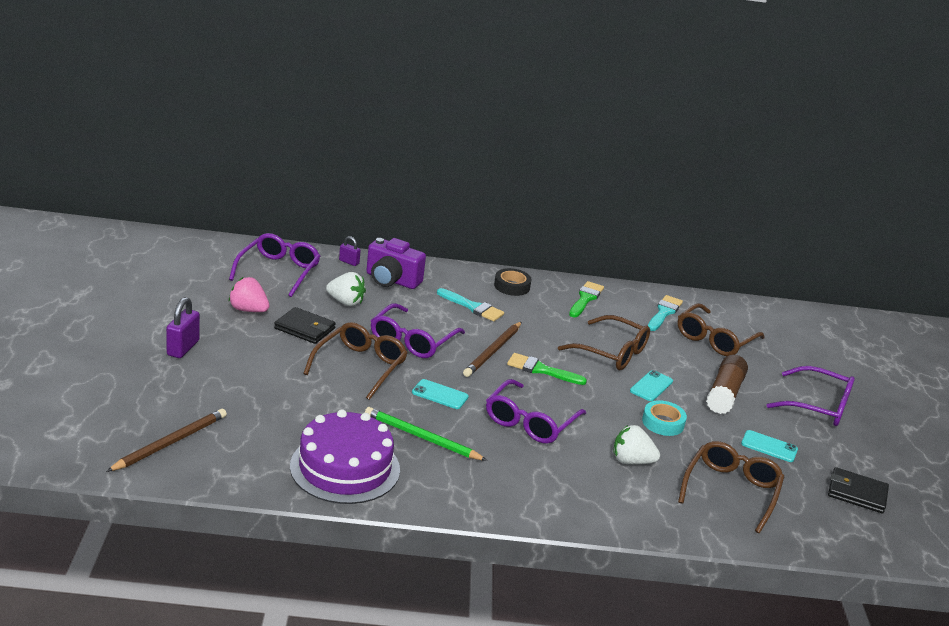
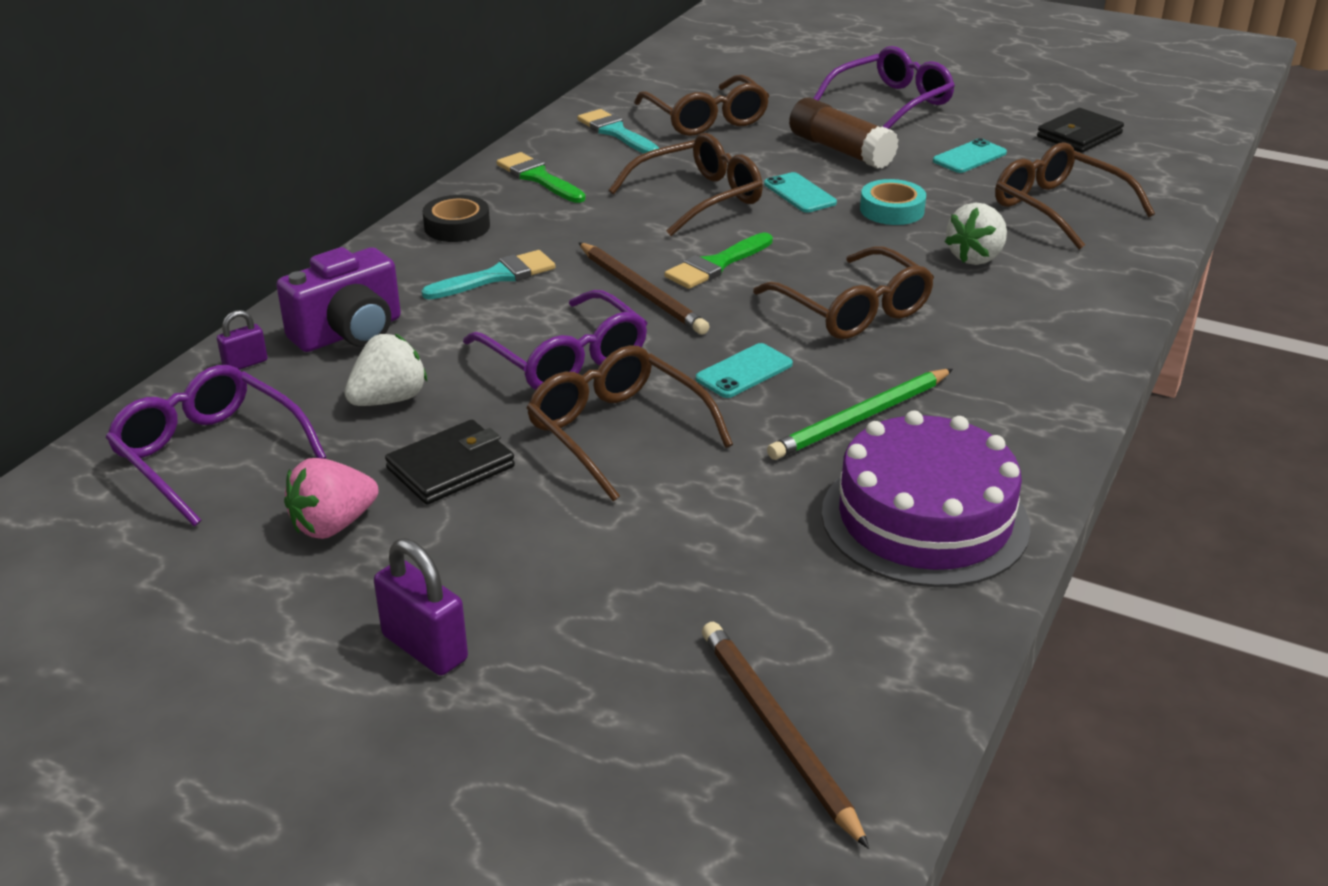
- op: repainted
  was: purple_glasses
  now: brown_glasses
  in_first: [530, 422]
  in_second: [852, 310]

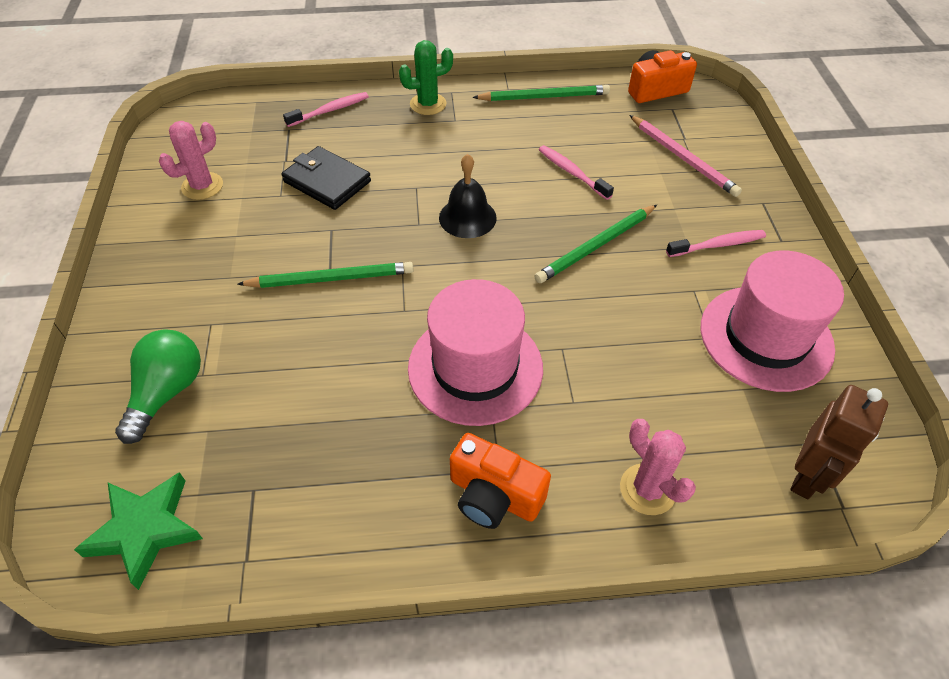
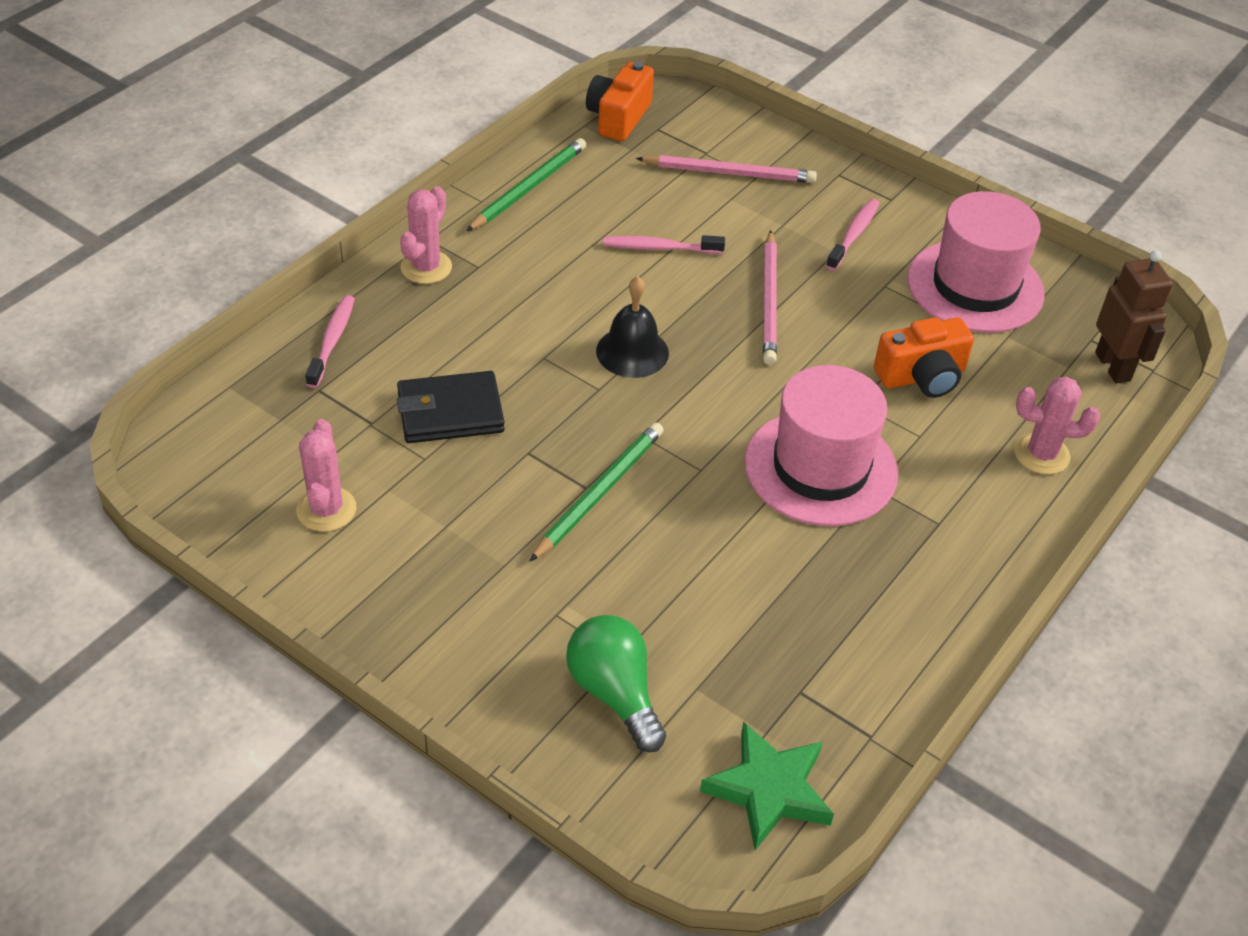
- op: shifted
  was: orange_camera
  in_first: [494, 496]
  in_second: [922, 376]
- op: repainted
  was: green_cactus
  now: pink_cactus
  in_first: [428, 104]
  in_second: [426, 267]
- op: repainted
  was: green_pencil
  now: pink_pencil
  in_first: [596, 246]
  in_second: [769, 301]

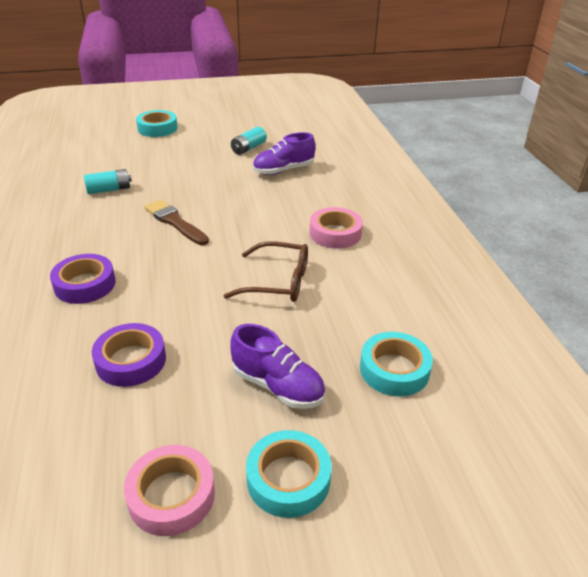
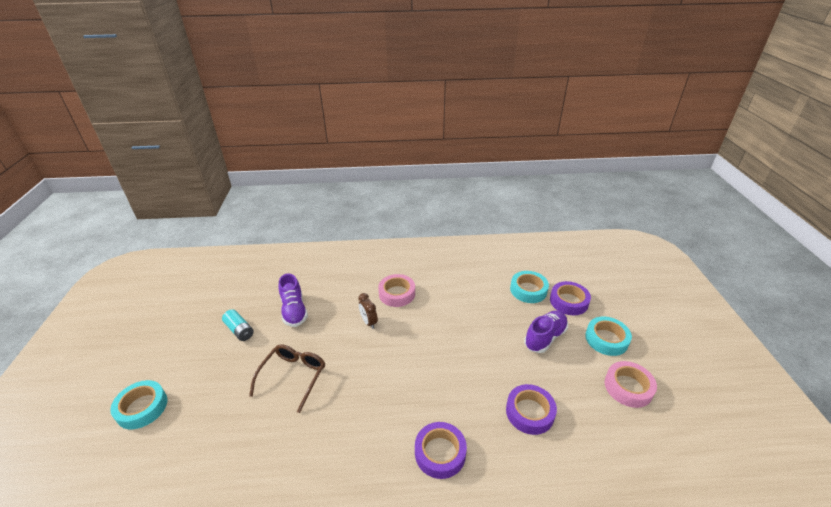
- op: gone
  was: turquoise_battery
  in_first: [109, 190]
- op: gone
  was: brown_brush
  in_first: [175, 222]
- op: new
  now: brown_clock
  in_second: [369, 322]
- op: new
  now: purple_tape
  in_second: [568, 301]
- op: shifted
  was: brown_glasses
  in_first: [278, 282]
  in_second: [293, 376]

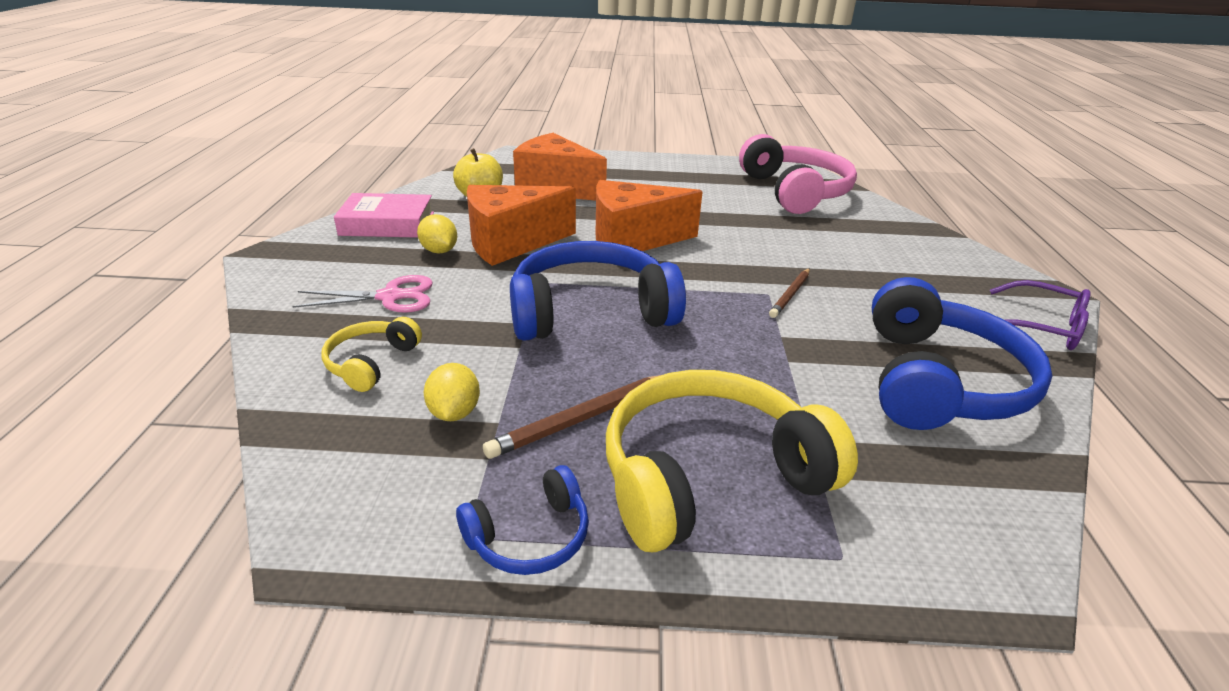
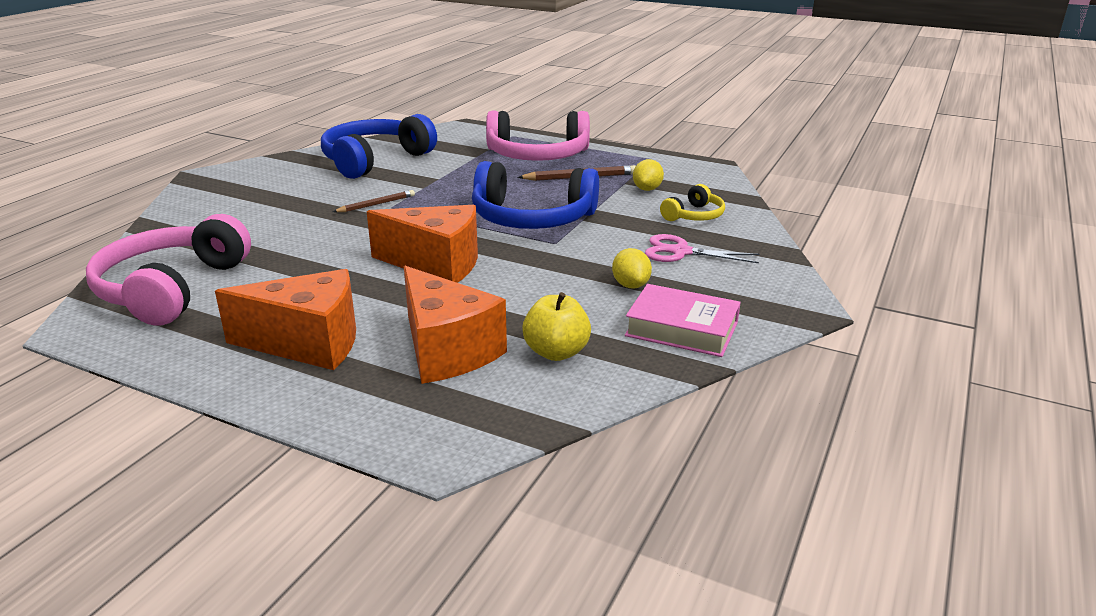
- op: gone
  was: blue_headphones
  in_first: [530, 536]
- op: gone
  was: purple_glasses
  in_first: [1041, 327]
- op: shifted
  was: orange_cheese
  in_first: [511, 243]
  in_second: [308, 343]
- op: repainted
  was: yellow_headphones
  now: pink_headphones
  in_first: [709, 476]
  in_second: [537, 155]

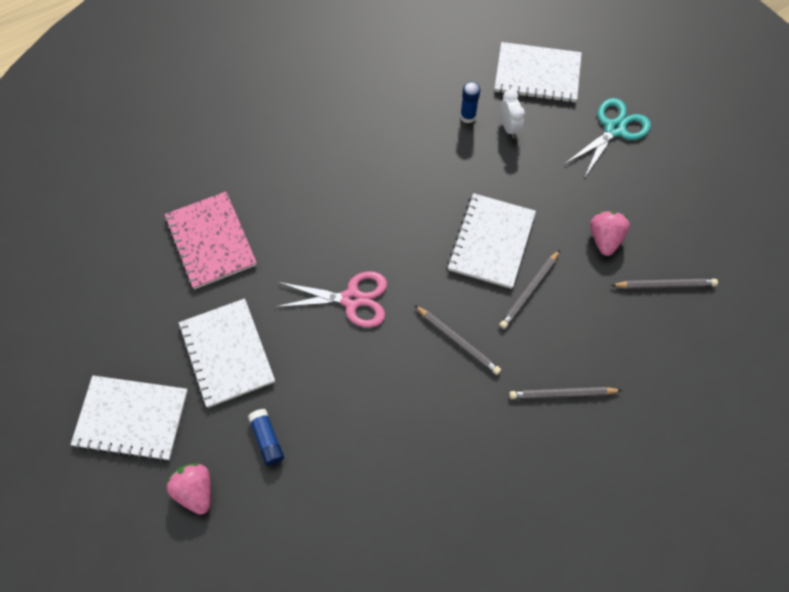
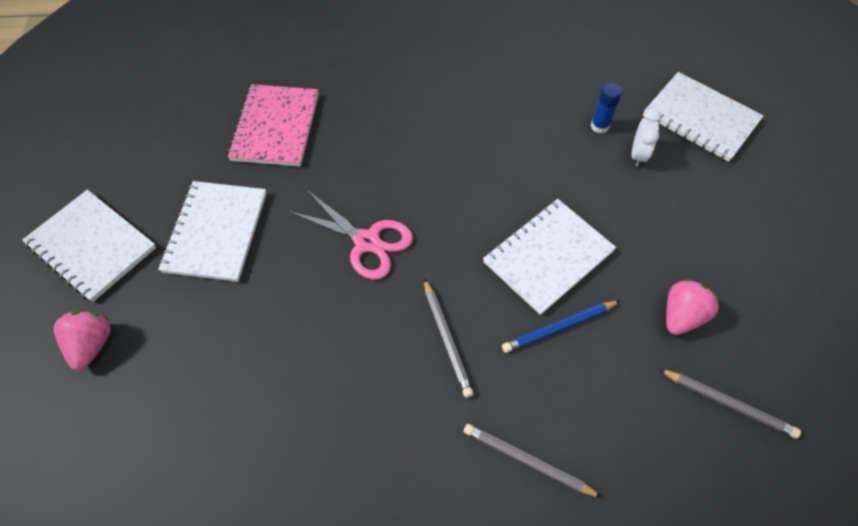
- op: gone
  was: blue_glue_stick
  in_first: [267, 440]
- op: gone
  was: turquoise_scissors
  in_first: [615, 129]
- op: repainted
  was: grey_pencil
  now: blue_pencil
  in_first: [529, 291]
  in_second: [559, 327]

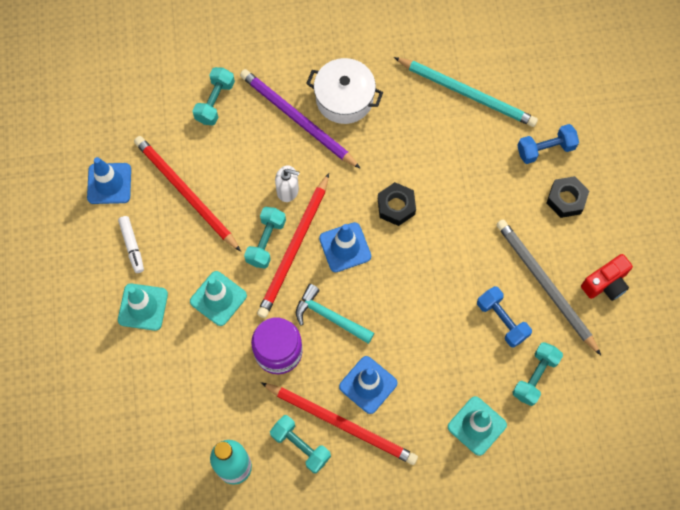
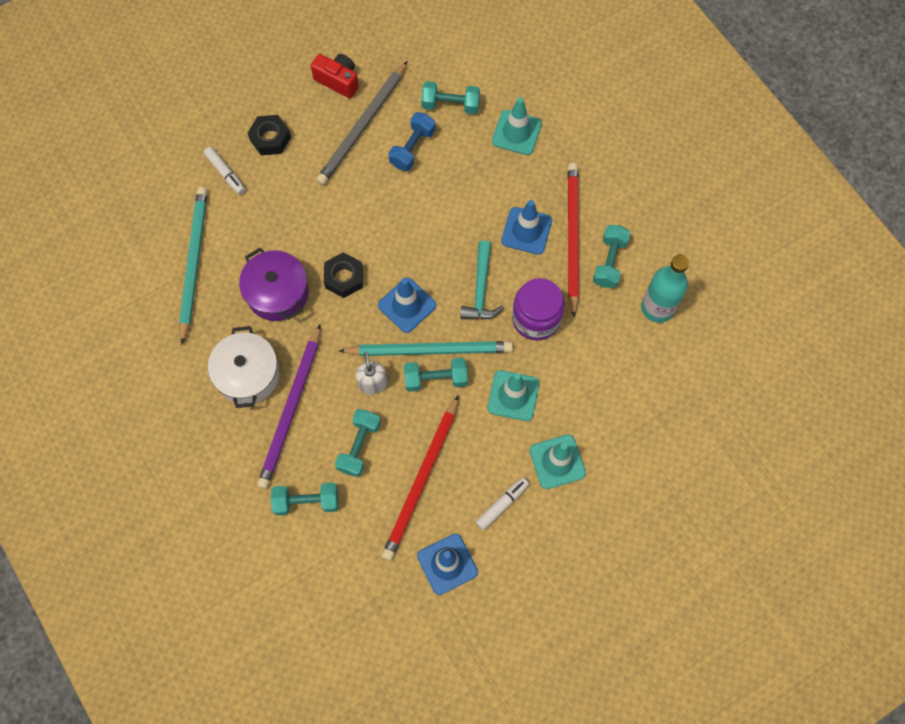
- op: new
  now: purple_pot
  in_second: [277, 293]
- op: new
  now: turquoise_dumbbell
  in_second: [359, 446]
- op: swapped
  was: blue_dumbbell
  now: white_marker
  in_first: [545, 149]
  in_second: [225, 173]
- op: repainted
  was: red_pencil
  now: turquoise_pencil
  in_first: [294, 248]
  in_second: [430, 350]

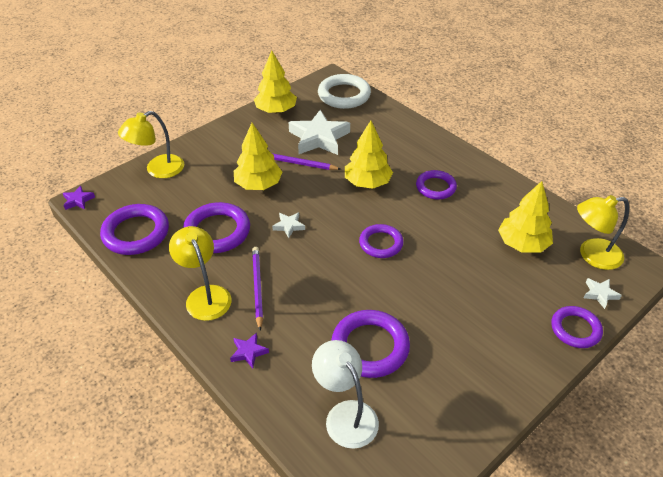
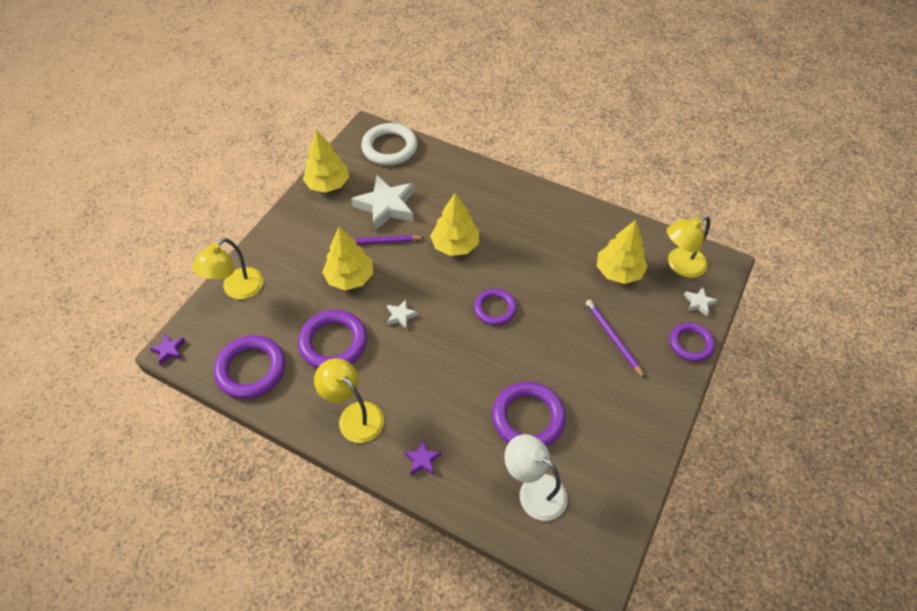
- op: gone
  was: purple_ring
  in_first: [435, 187]
- op: shifted
  was: purple_pencil
  in_first: [257, 287]
  in_second: [613, 338]

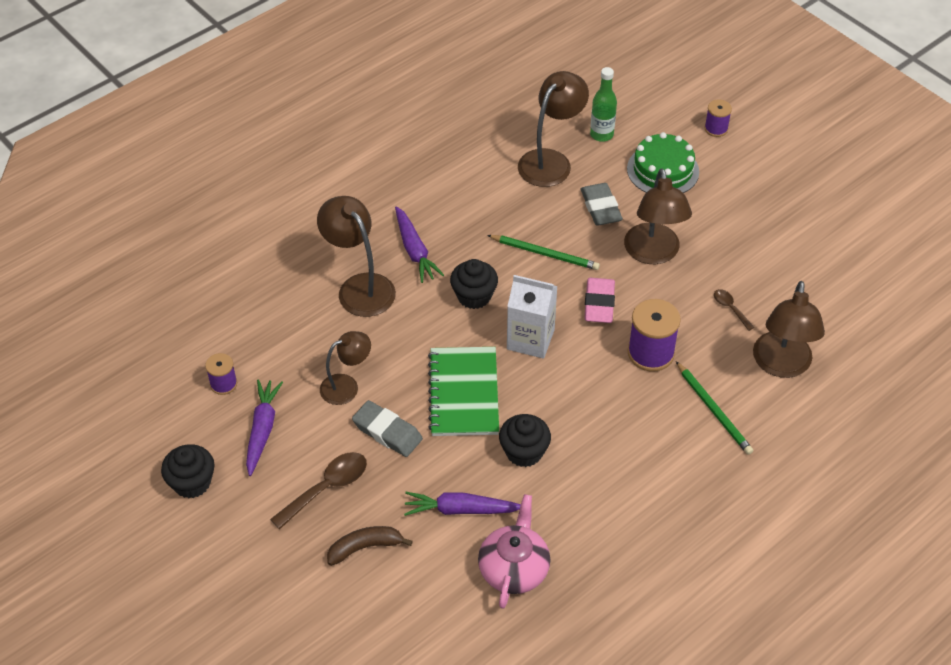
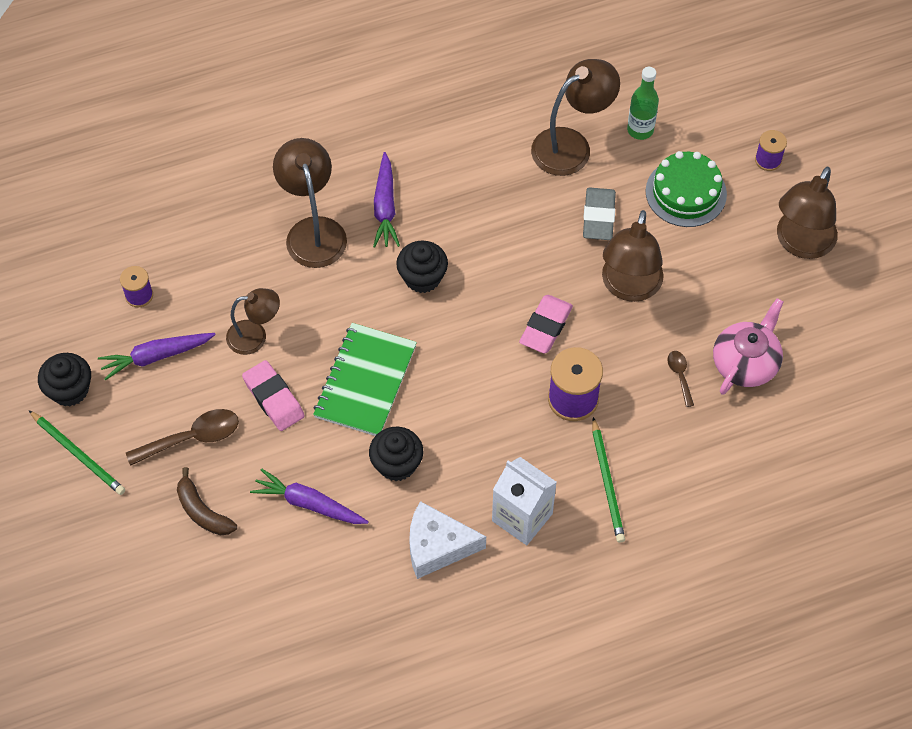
- op: new
  now: white_cheese
  in_second: [437, 546]
- op: shifted
  was: pink_teapot
  in_first: [514, 568]
  in_second: [745, 362]
- op: shifted
  was: green_pencil
  in_first: [545, 254]
  in_second: [78, 454]
- op: shifted
  was: white_carton
  in_first: [530, 339]
  in_second: [522, 517]
- op: shifted
  was: brown_lamp
  in_first: [781, 365]
  in_second: [800, 244]
- op: repainted
  was: grey_eraser
  now: pink_eraser
  in_first: [387, 432]
  in_second: [274, 398]
- op: rotated
  was: purple_carrot
  in_first: [262, 430]
  in_second: [156, 356]
  clockwise: -135
- op: rotated
  was: brown_banana
  in_first: [365, 547]
  in_second: [202, 511]
  clockwise: -135

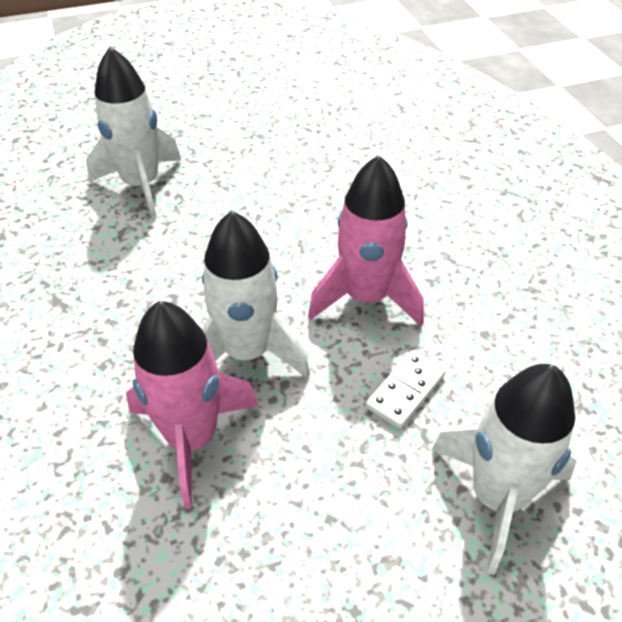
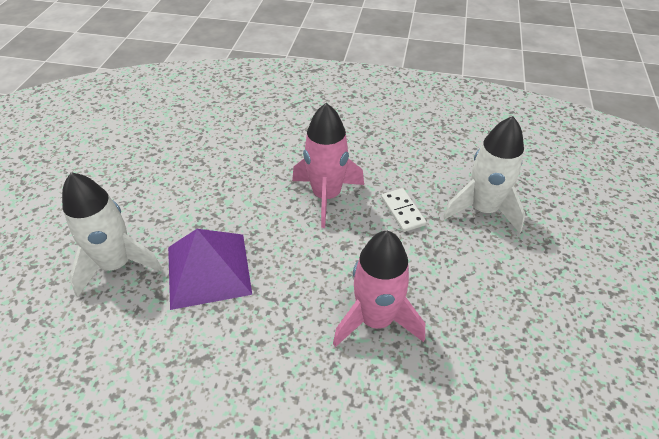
- op: gone
  was: white_rocket
  in_first: [247, 352]
- op: new
  now: purple_pyramid
  in_second: [208, 270]

